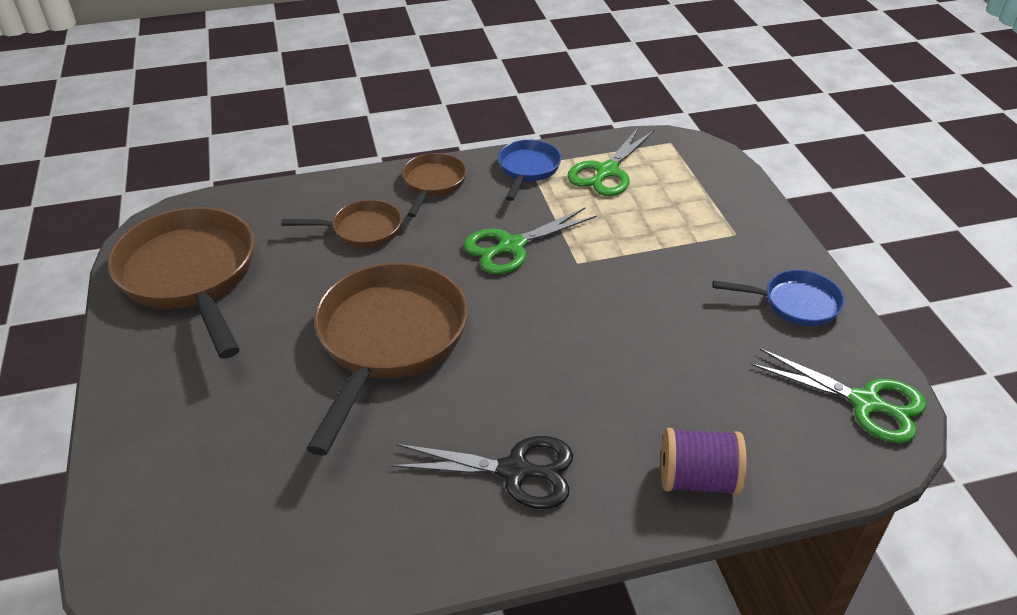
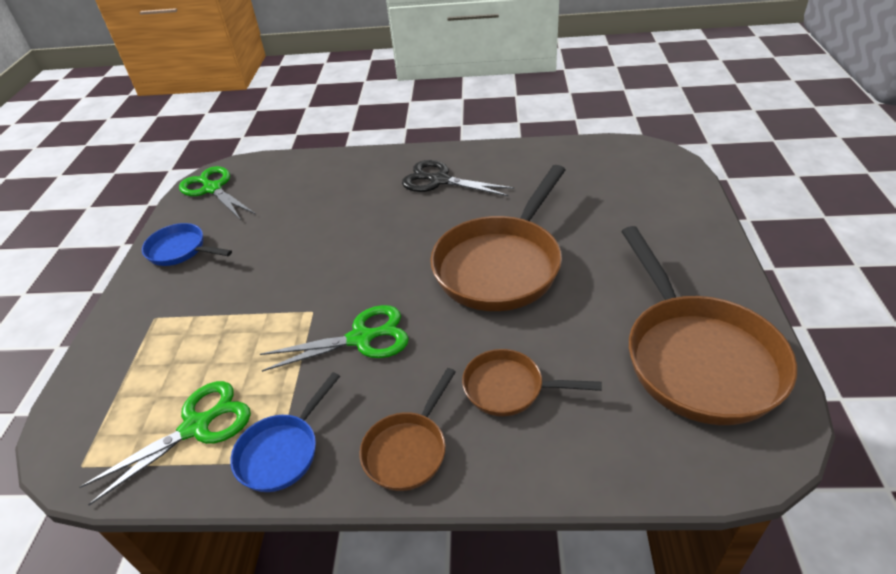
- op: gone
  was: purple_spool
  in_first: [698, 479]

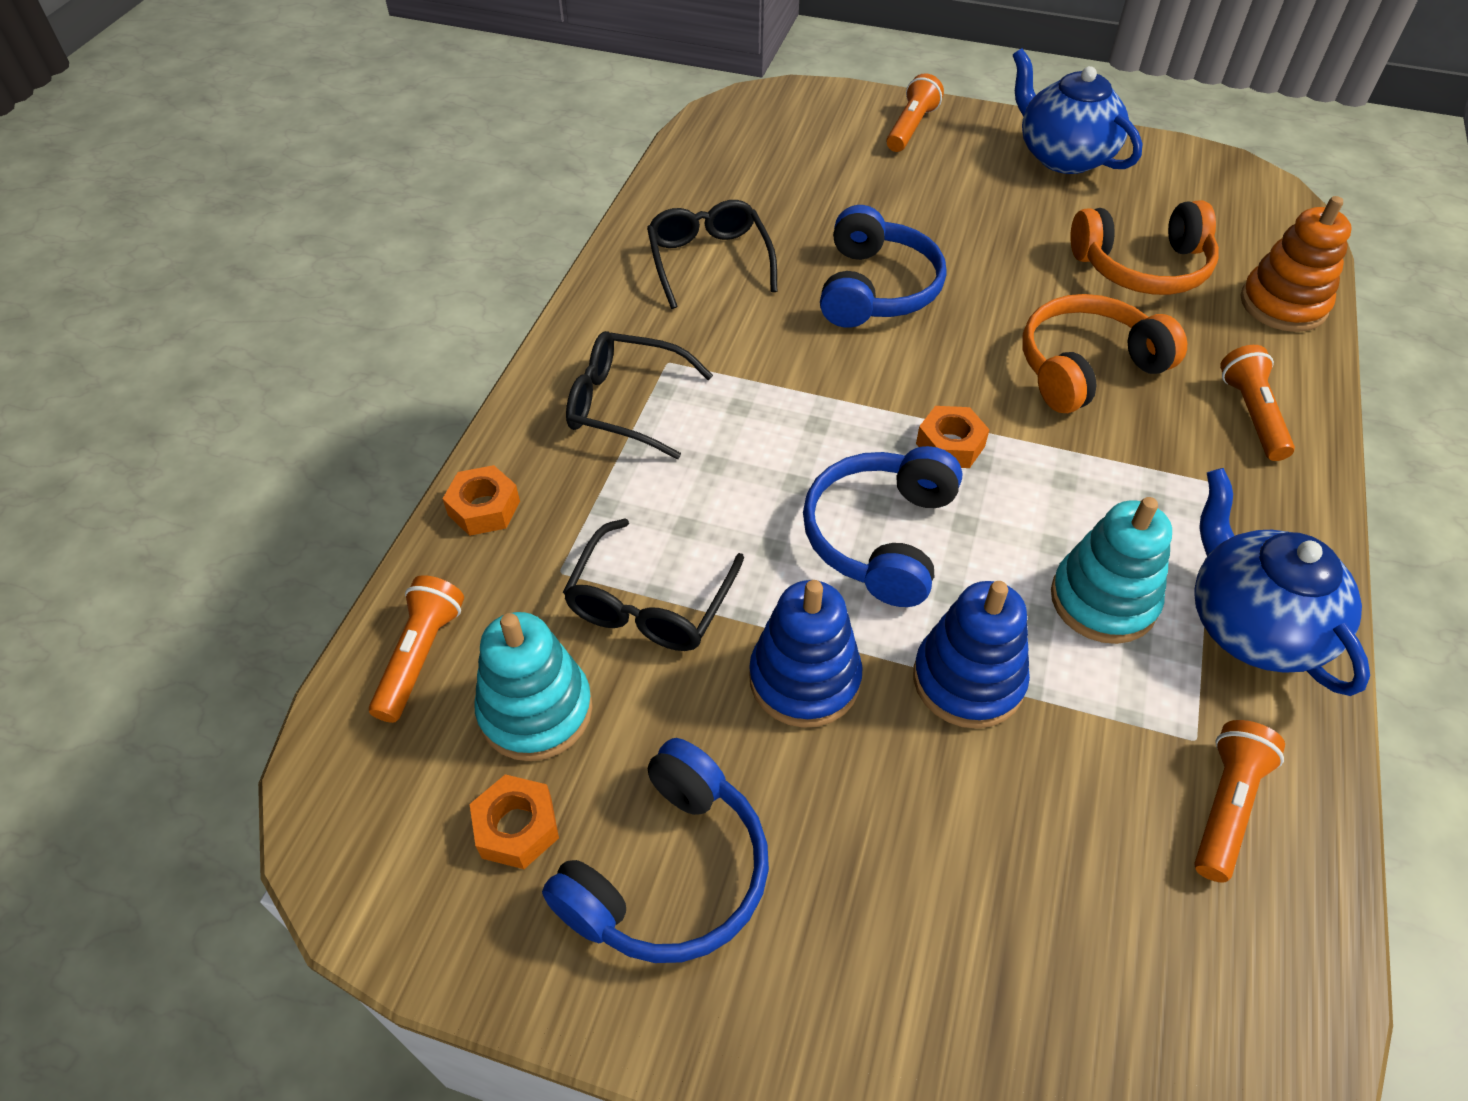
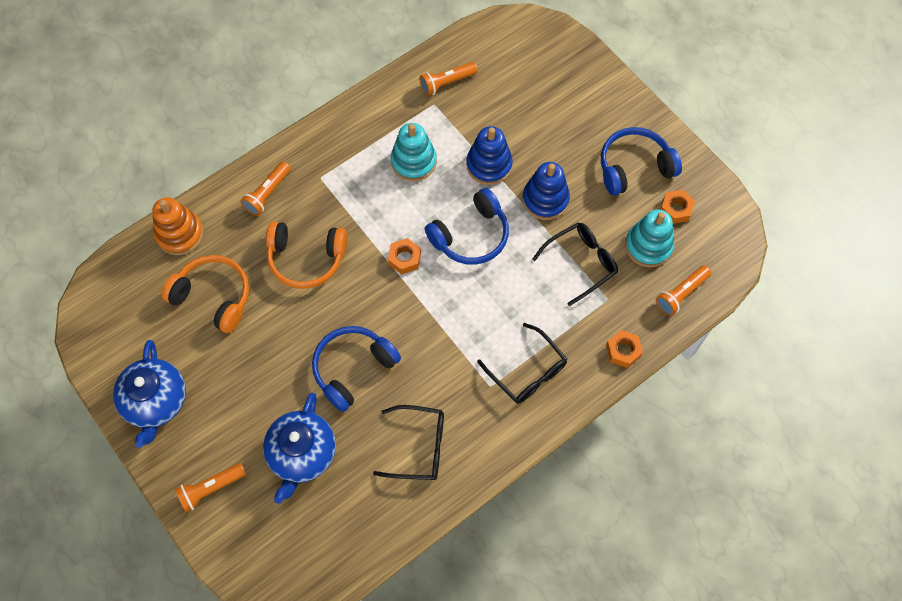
- op: shifted
  was: blue_teapot
  in_first: [1252, 625]
  in_second: [302, 454]
- op: rotated
  was: black_glasses
  in_first: [709, 261]
  in_second: [419, 446]
  clockwise: -105

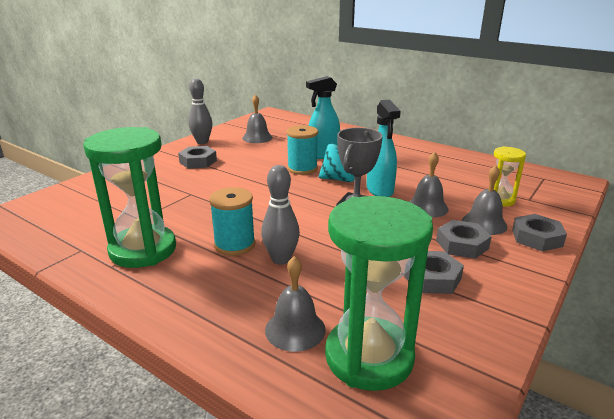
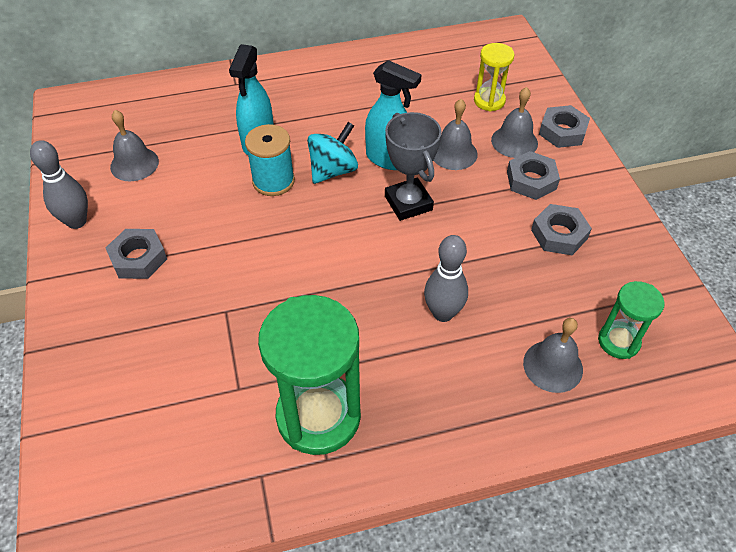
- op: gone
  was: turquoise_spool
  in_first: [234, 244]
- op: scaled
  was: green_hourglass
  in_first: [369, 357]
  in_second: [618, 341]
  ratio: 0.53

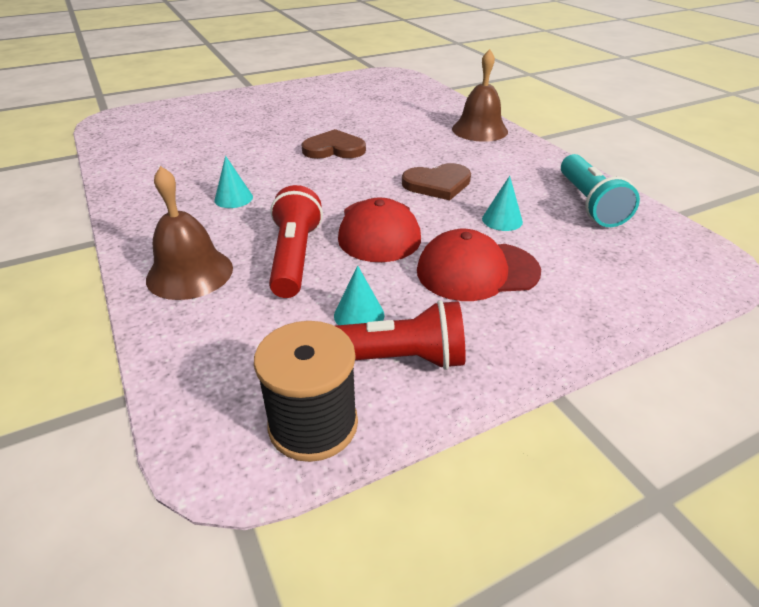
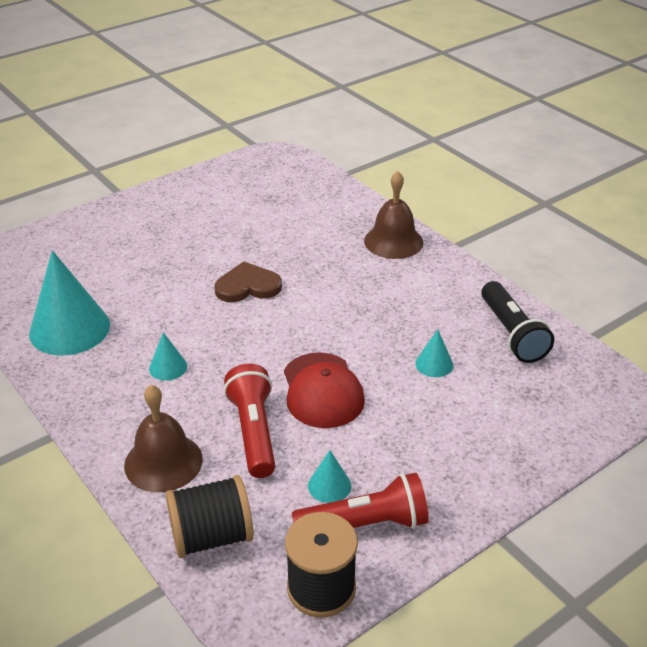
- op: gone
  was: brown_heart
  in_first: [437, 184]
- op: gone
  was: red_cap
  in_first: [477, 271]
- op: new
  now: turquoise_cone
  in_second: [69, 329]
- op: new
  now: black_spool
  in_second: [212, 536]
- op: repainted
  was: turquoise_flashlight
  now: black_flashlight
  in_first: [589, 203]
  in_second: [511, 334]

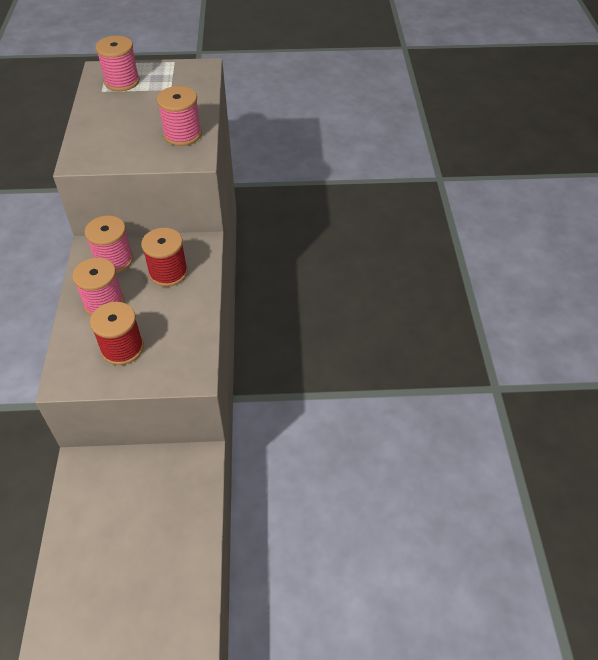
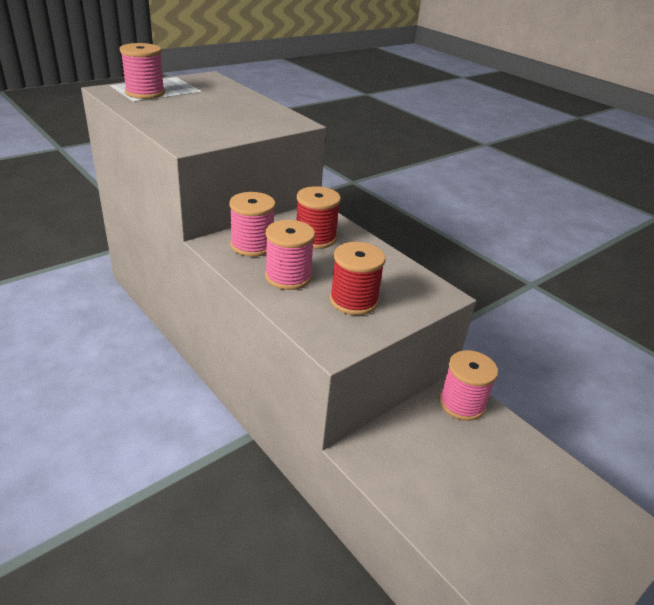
- op: shifted
  was: pink_spool
  in_first: [182, 134]
  in_second: [462, 403]

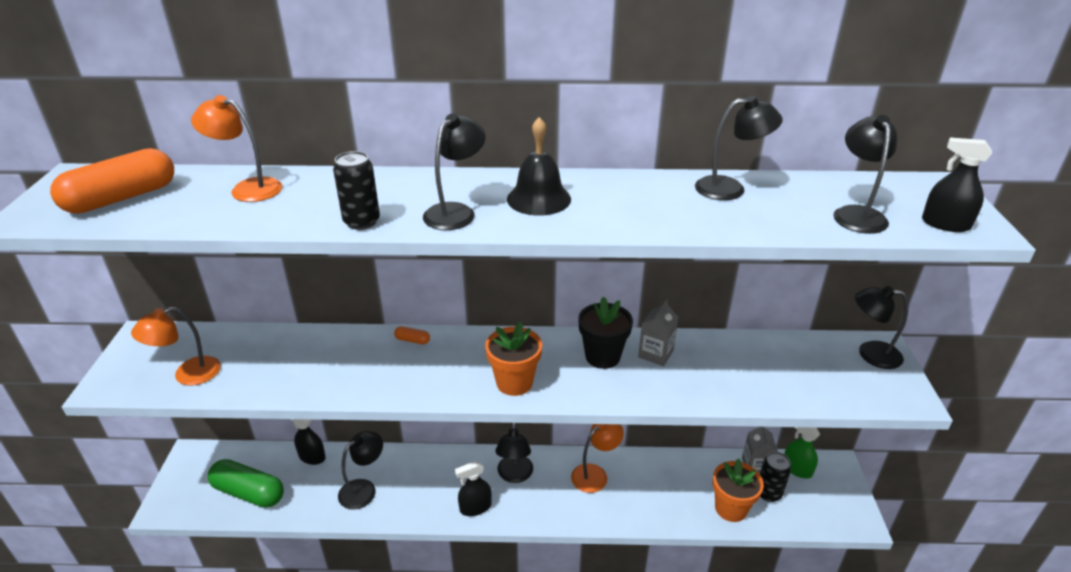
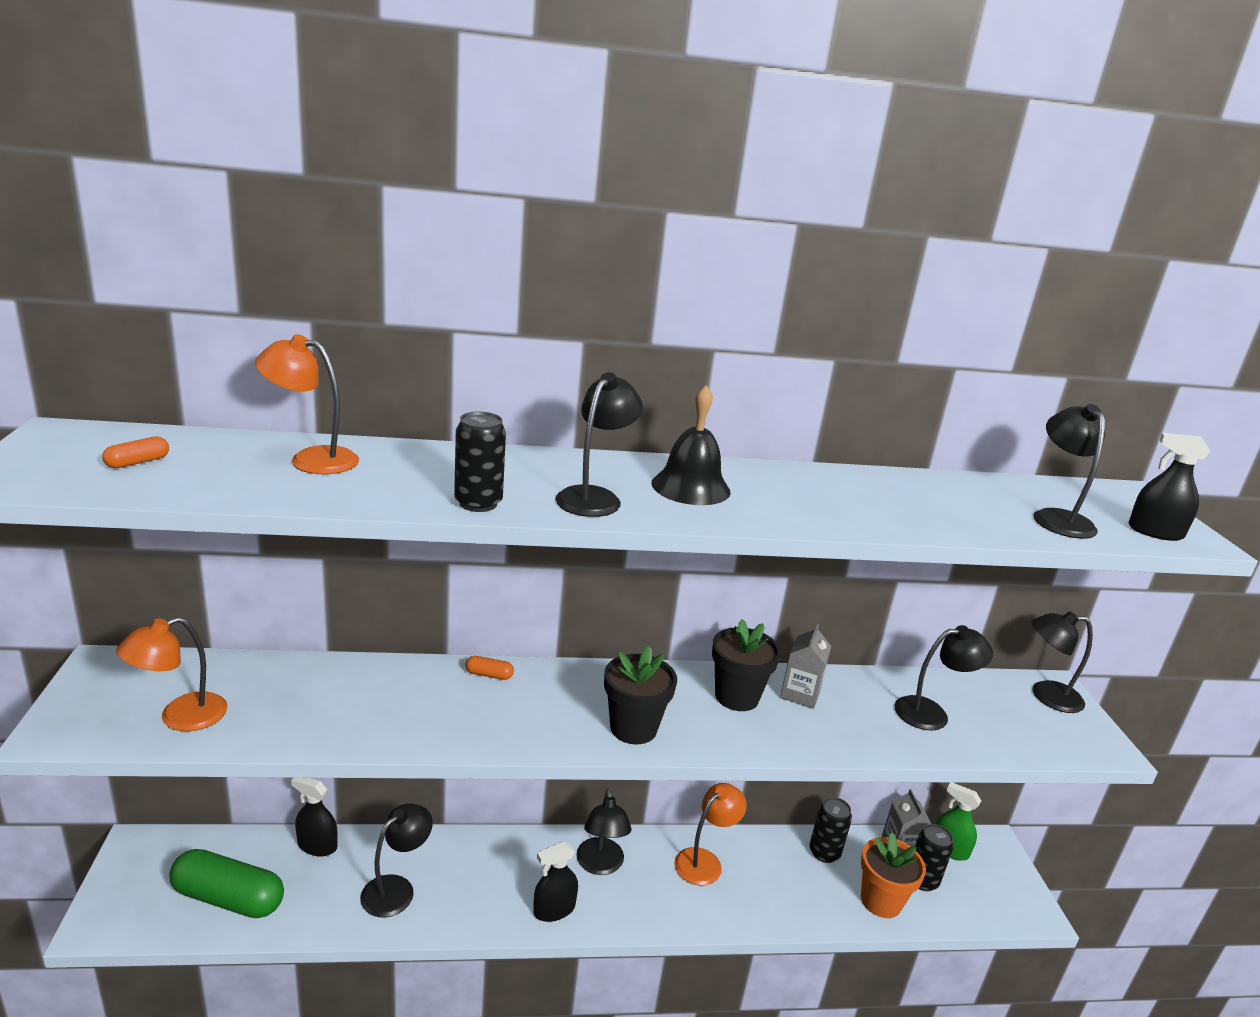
- op: new
  now: black_can
  in_second: [824, 853]
- op: shifted
  was: black_lamp
  in_first: [730, 188]
  in_second: [931, 713]
- op: repainted
  was: orange_flower_pot
  now: black_flower_pot
  in_first: [514, 382]
  in_second: [633, 728]
- op: scaled
  was: orange_capsule
  in_first: [121, 198]
  in_second: [138, 462]
  ratio: 0.41

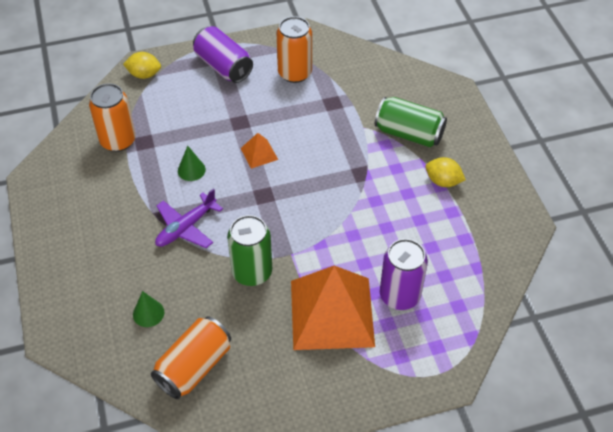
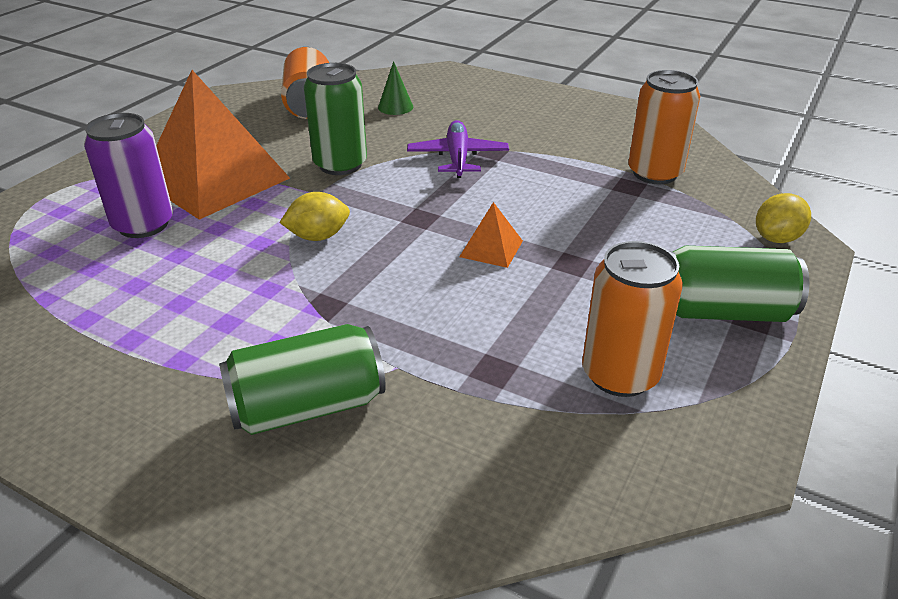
- op: gone
  was: green_cone
  in_first: [191, 170]
- op: shifted
  was: yellow_lemon
  in_first: [443, 181]
  in_second: [318, 236]
- op: repainted
  was: purple_can
  now: green_can
  in_first: [223, 66]
  in_second: [723, 311]

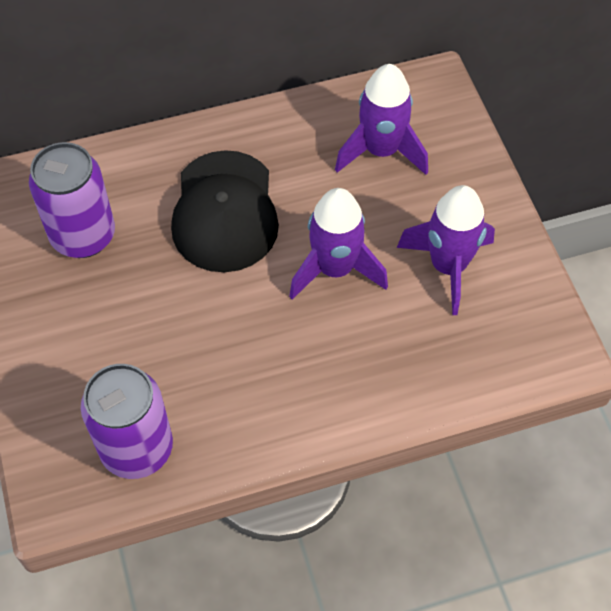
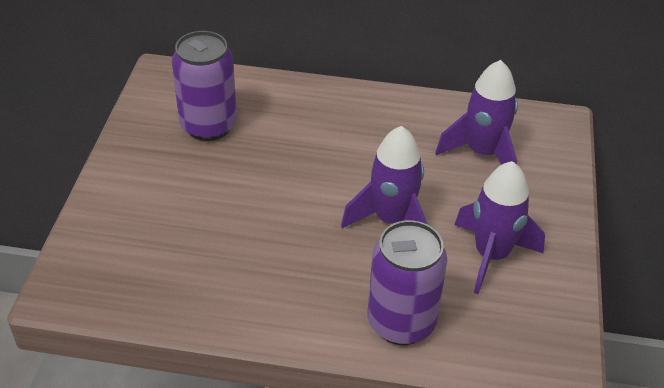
- op: gone
  was: black_cap
  in_first: [225, 212]
- op: shifted
  was: purple_can
  in_first: [137, 448]
  in_second: [401, 322]

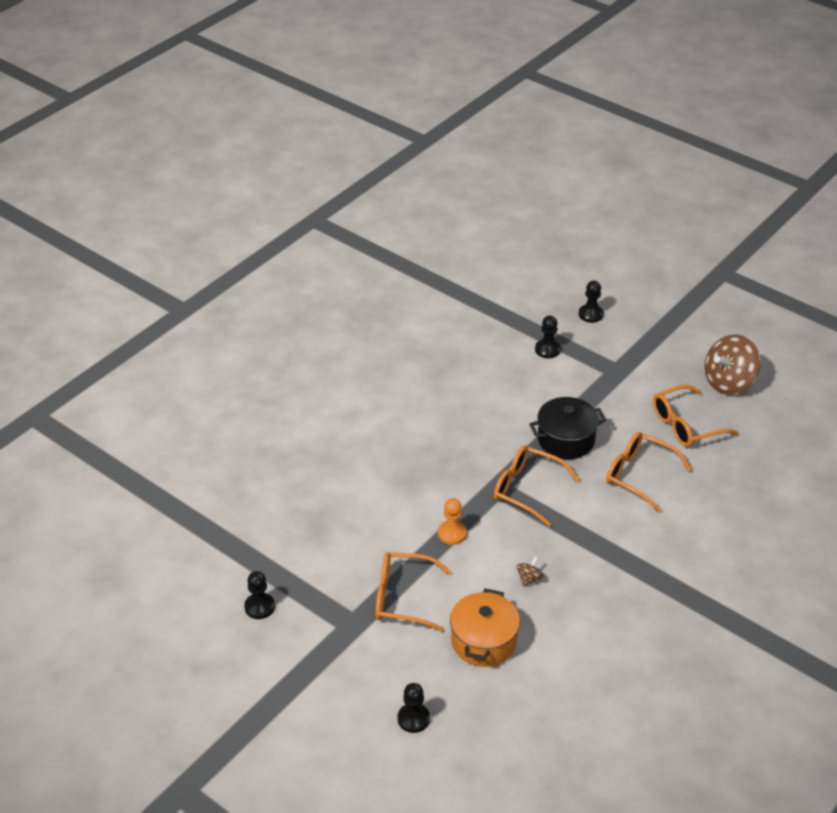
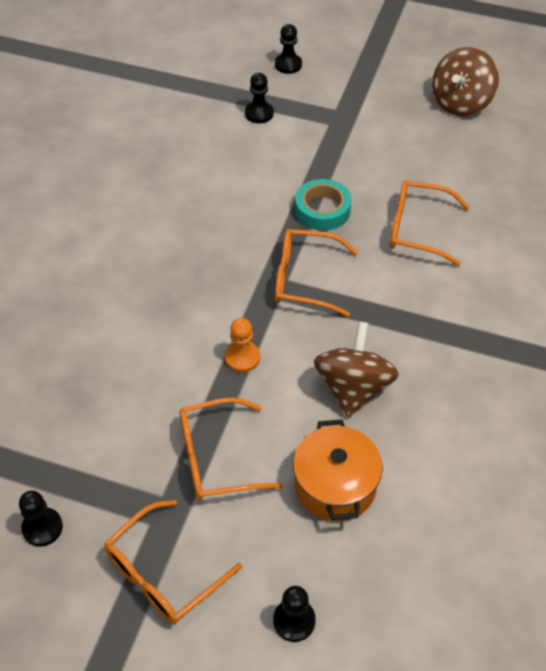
- op: shifted
  was: orange_glasses
  in_first: [686, 425]
  in_second: [164, 572]
- op: swapped
  was: black_pot
  now: turquoise_tape
  in_first: [566, 440]
  in_second: [322, 210]
- op: scaled
  was: brown_spinning_top
  in_first: [529, 579]
  in_second: [353, 388]
  ratio: 2.37

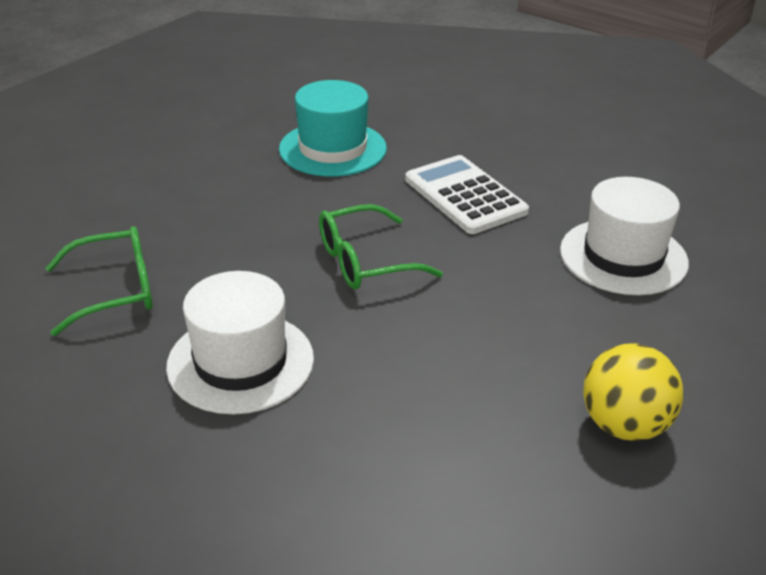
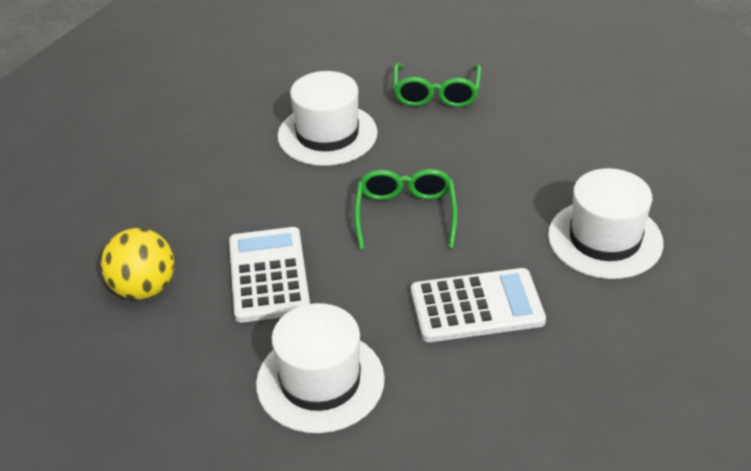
- op: new
  now: white_calculator
  in_second: [268, 275]
- op: repainted
  was: turquoise_hat
  now: white_hat
  in_first: [333, 149]
  in_second: [605, 239]

